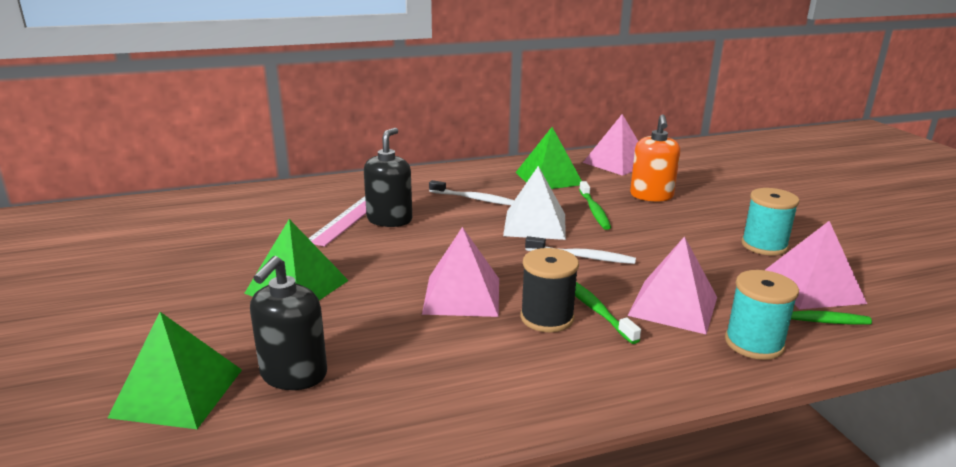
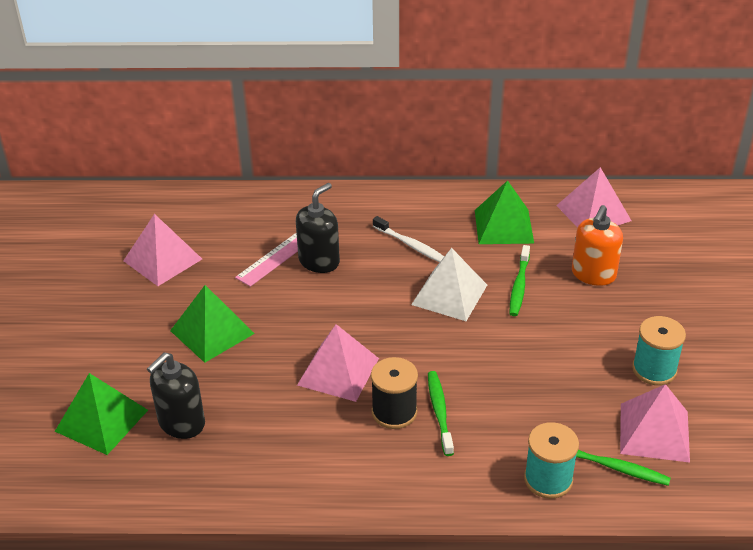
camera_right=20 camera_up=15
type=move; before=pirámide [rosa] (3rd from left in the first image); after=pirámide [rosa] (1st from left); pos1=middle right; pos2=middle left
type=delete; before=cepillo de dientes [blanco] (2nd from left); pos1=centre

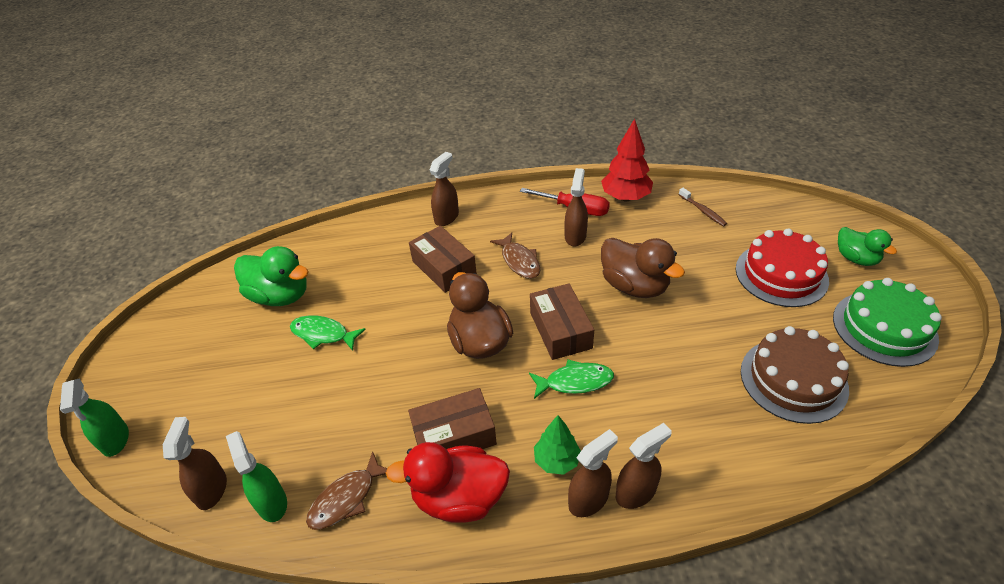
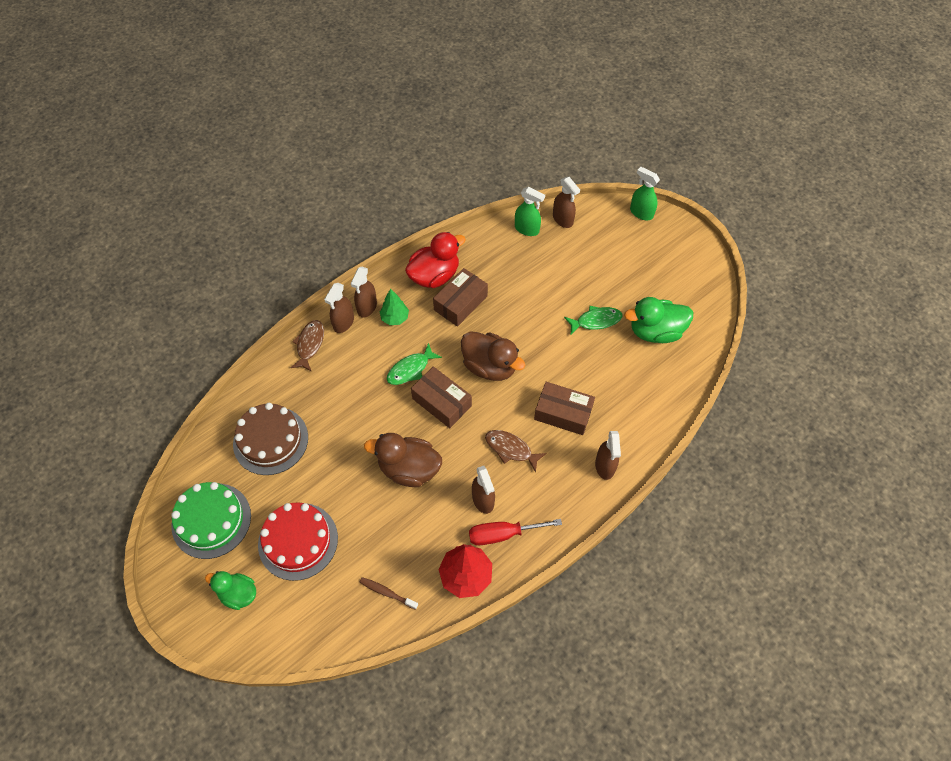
camera_right=145 camera_up=15
type=move; before=pez [marrón] (1st from left); pos1=bottom centre; pos2=middle left

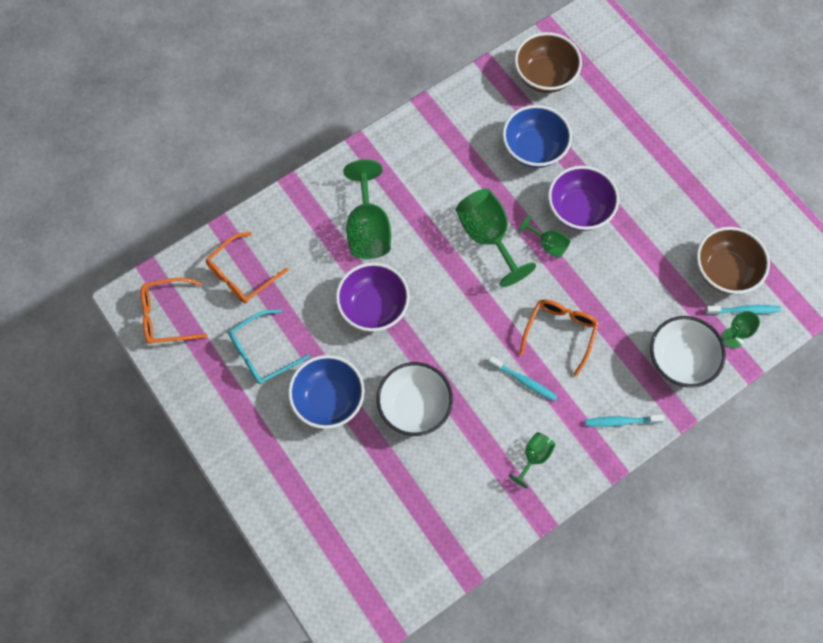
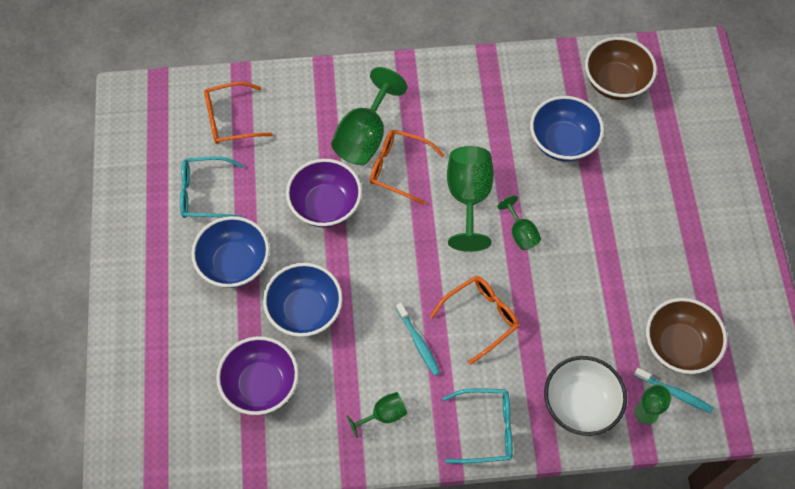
camera_right=30 camera_up=-5
type=move; before=cuenco [morado] (2nd from left in the first image); after=cuenco [morado] (1st from left); pos1=top right; pos2=bottom left
type=recolor; before=cuenco [blanco] (1st from left); after=cuenco [azul] (2nd from left); pos1=centre; pos2=centre
type=move; before=gafas [naranja] (1st from left in the first image); after=gafas [naranja] (2nd from left); pos1=middle left; pos2=centre
type=replace; before=cepillo de dientes [turquesa] (2nd from left); after=gafas [turquesa] (2nd from left); pos1=middle right; pos2=bottom centre

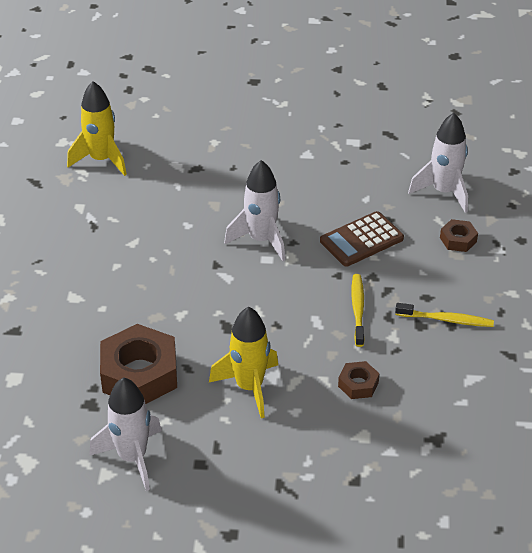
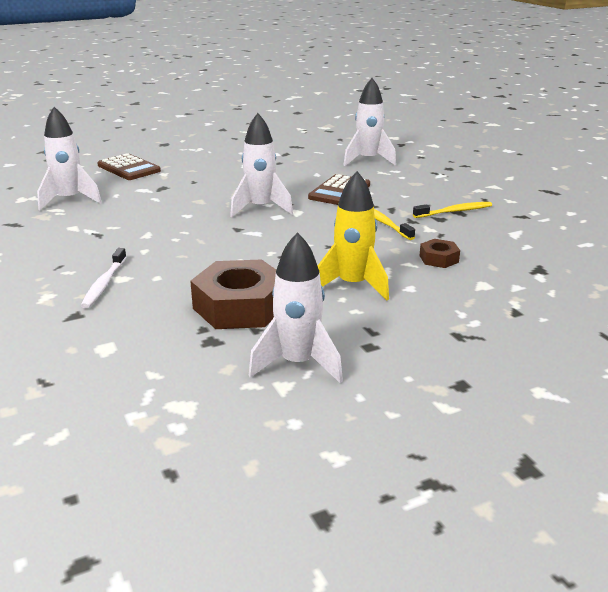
camera_right=-30 camera_up=-15
type=recolor; before=cohete [amarillo] (1st from left); after=cohete [blanco] (1st from left); pos1=top left; pos2=top left
type=insert; after=cepillo de dientes [blanco]; pos2=middle left
type=insert; after=calculadora [marrón] (1st from left); pos2=top left
type=delete; before=tuerca [marrón] (3rd from left); pos1=middle right

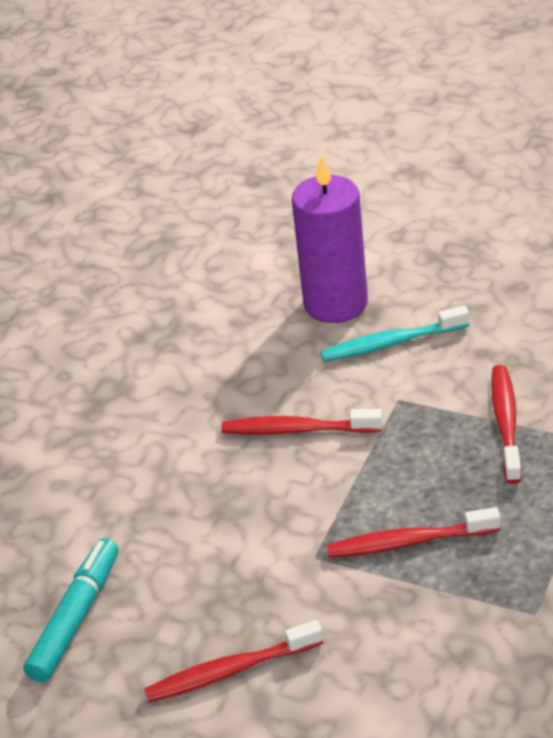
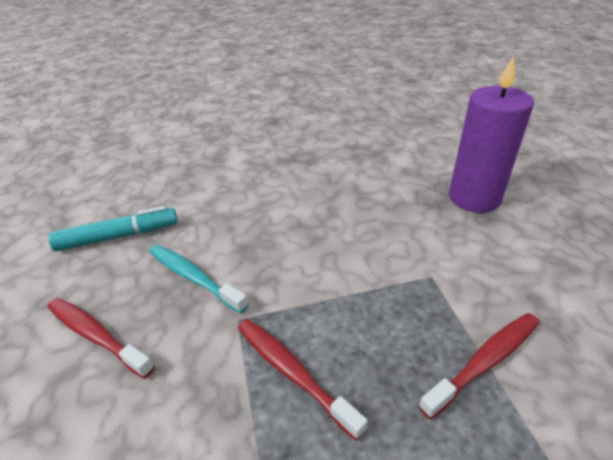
camera_right=50 camera_up=0
type=move; before=cepillo de dientes [turquesa]; pos1=middle right; pos2=middle left
type=delete; before=cepillo de dientes [rojo] (2nd from left); pos1=centre

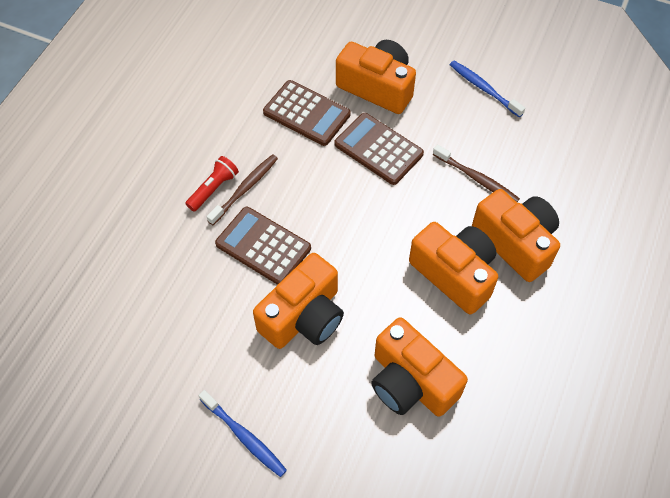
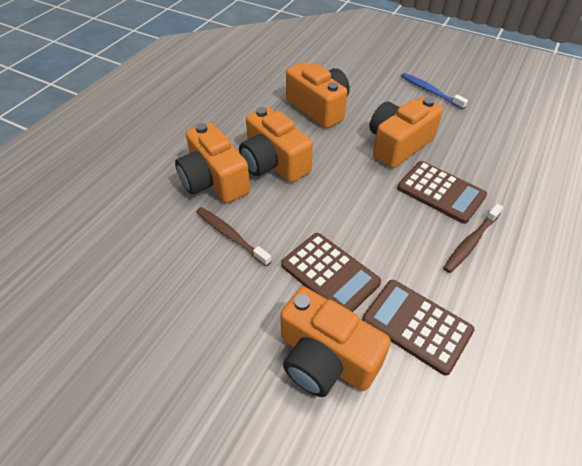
camera_right=-175 camera_up=-10
type=delete; before=lámpara de mano [rojo]; pos1=middle left
type=delete; before=cepillo de dientes [azul] (2nd from left); pos1=top right

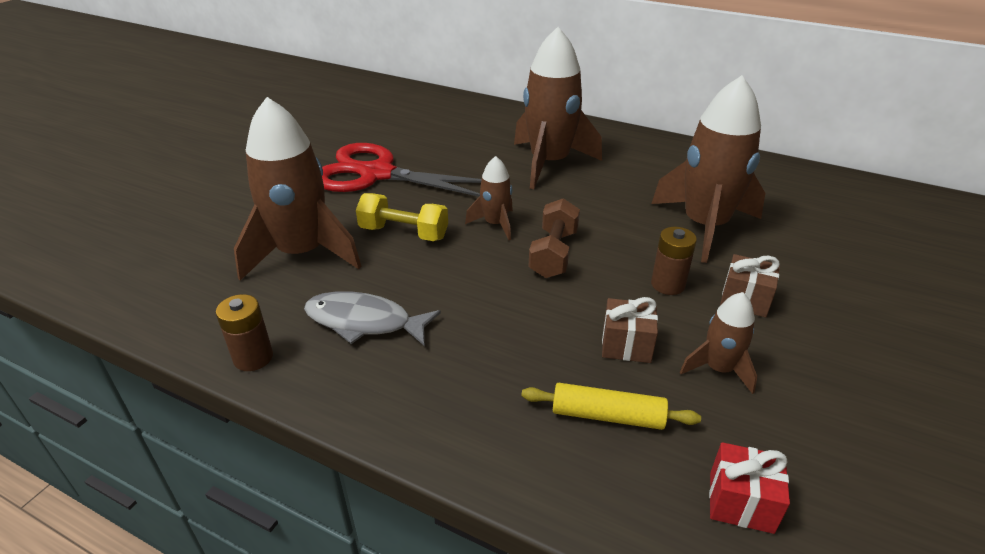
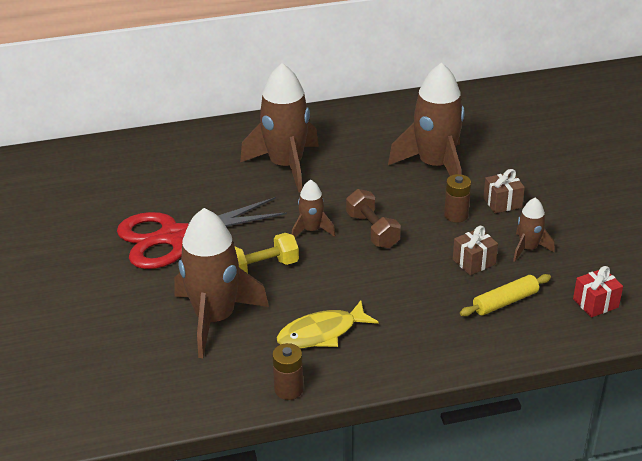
camera_right=-40 camera_up=0
type=recolor; before=pez [gris]; after=pez [amarillo]; pos1=centre; pos2=bottom centre

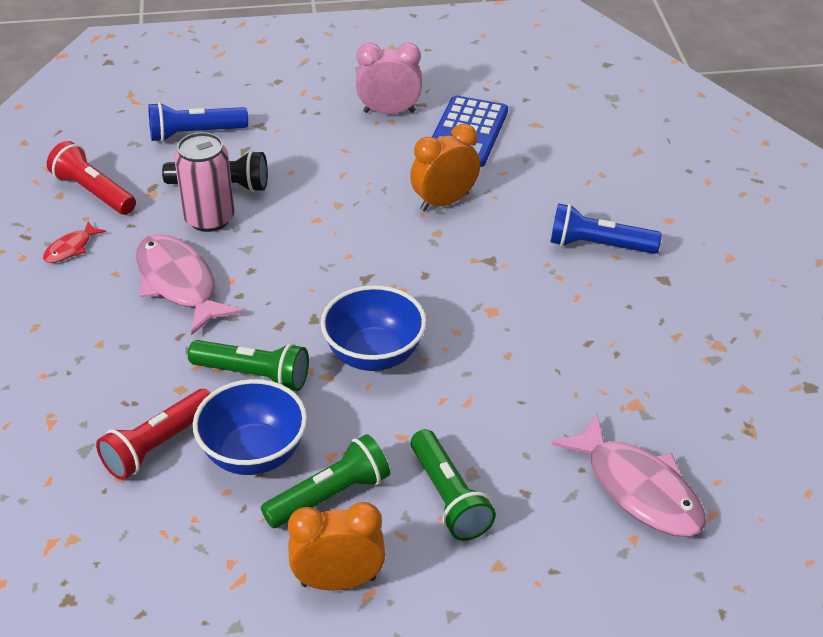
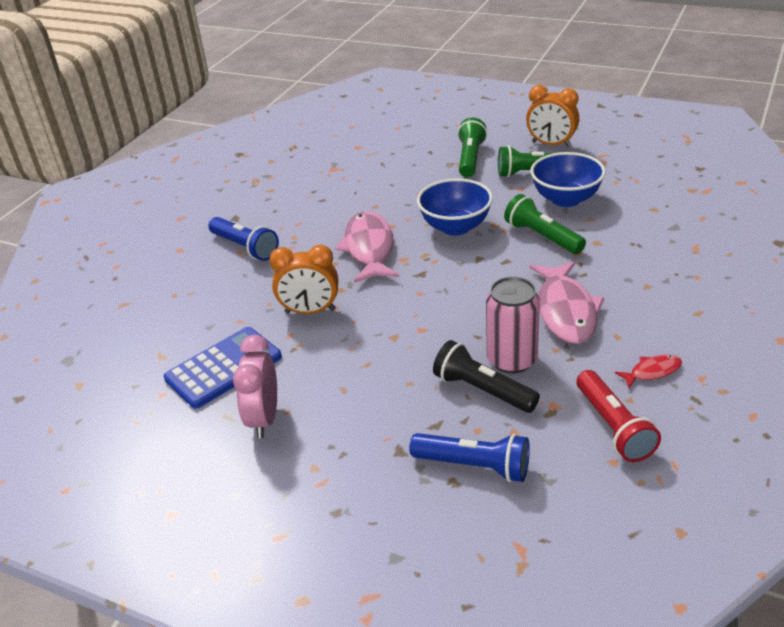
camera_right=-145 camera_up=-5
type=rotate; before=despertador [rosa]; pos1=top centre; pos2=middle left; turn=60
type=move; before=pez [rosa] (2nd from left in the first image); after=pez [rosa] (1st from left); pos1=bottom right; pos2=centre
type=delete; before=lámpara de mano [rojo] (2nd from left); pos1=bottom left

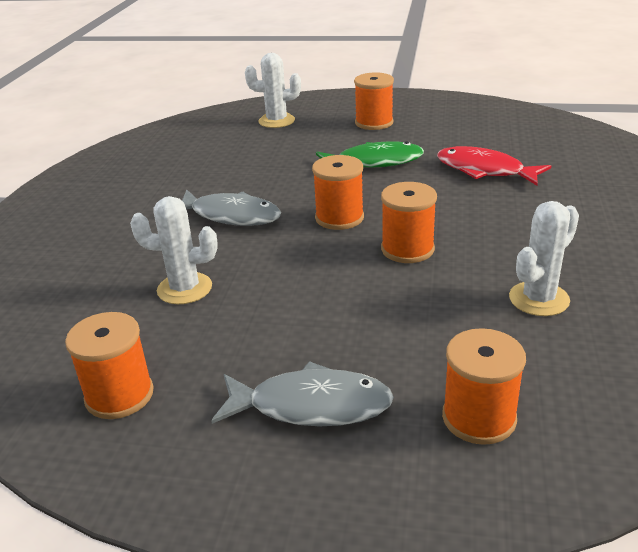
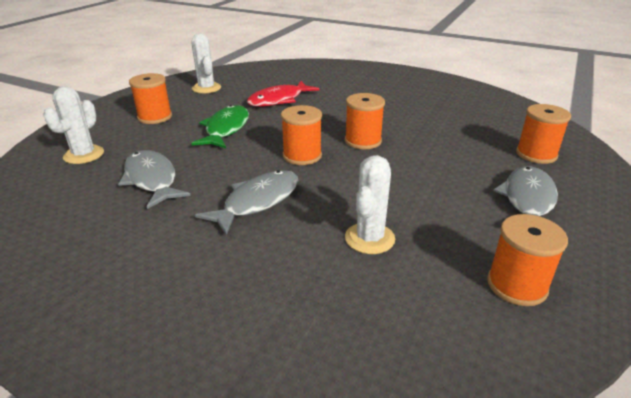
camera_right=-75 camera_up=0
type=insert; after=pez [gris] (1st from left); pos2=middle left
type=move; before=cactus [blanco] (3rd from left in the first image); after=cactus [blanco] (2nd from left); pos1=middle right; pos2=top left

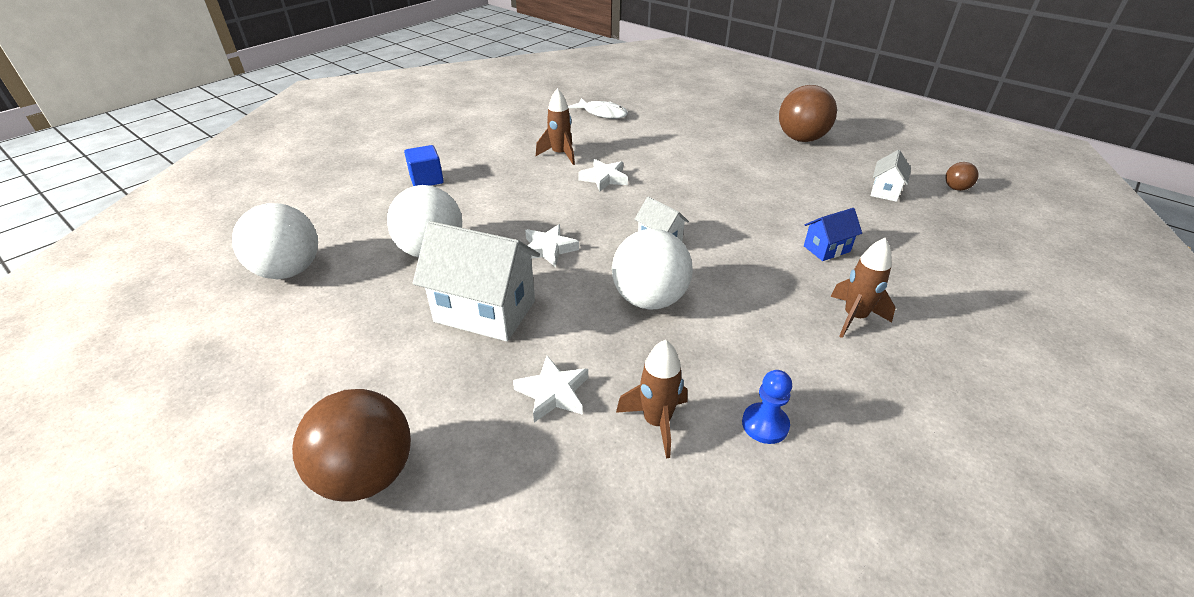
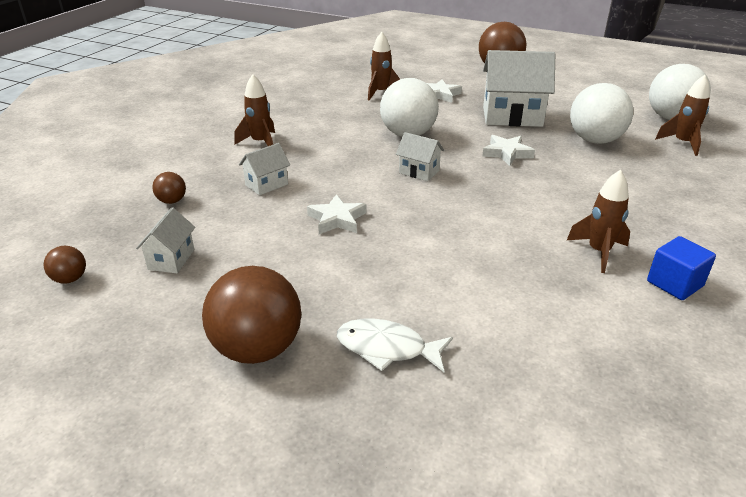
camera_right=165 camera_up=-5
type=insert; after=pelota [marrón] (2nd from left); pos2=middle left
type=recolor; before=casa [azul]; after=casa [blanco] (2nd from left); pos1=middle right; pos2=centre
type=move; before=estrella [blanco] (3rd from left in the first image); after=estrella [blanco] (1st from left); pos1=top centre; pos2=centre
type=move; before=pez [blanco]; pos1=top centre; pos2=bottom centre
type=move; before=cubo [azul]; pos1=top centre; pos2=middle right
type=insert; after=cohete [marrón] (4th from left); pos2=top right
type=delete; before=peón [azul]; pos1=bottom centre

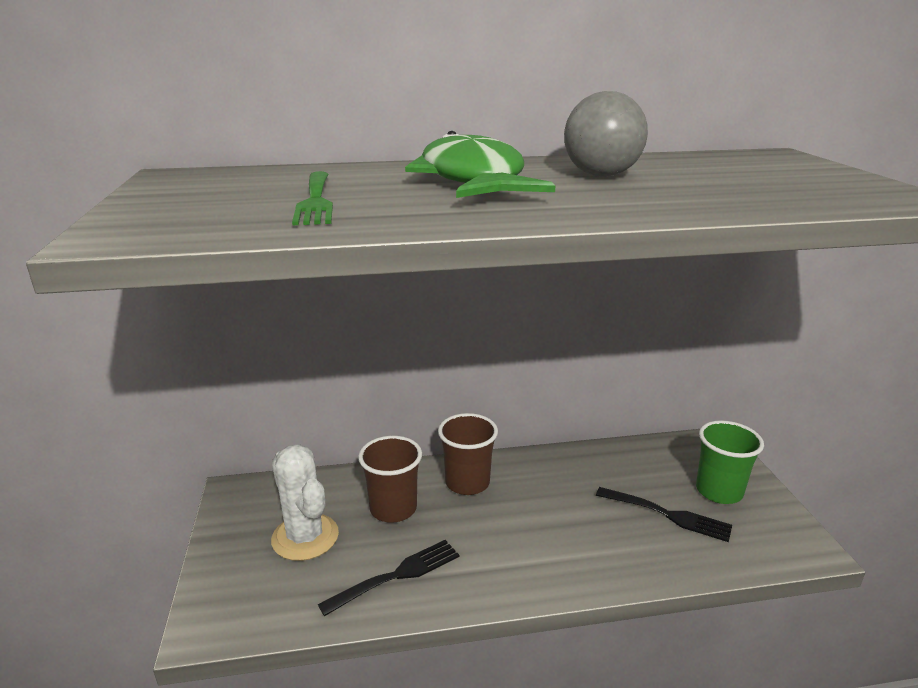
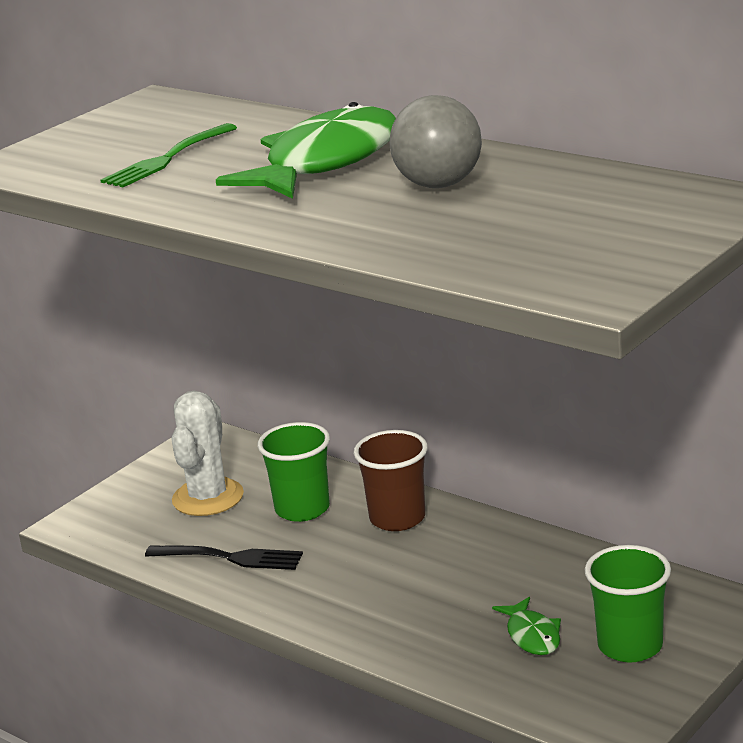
camera_right=50 camera_up=0
type=recolor; before=vaso [marrón] (1st from left); after=vaso [verde] (1st from left); pos1=bottom centre; pos2=centre
type=replace; before=tenedor [negro] (2nd from left); after=pez [verde] (2nd from left); pos1=bottom right; pos2=bottom right

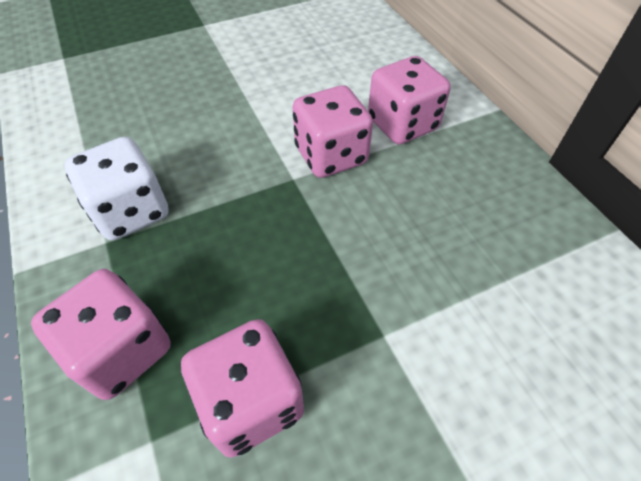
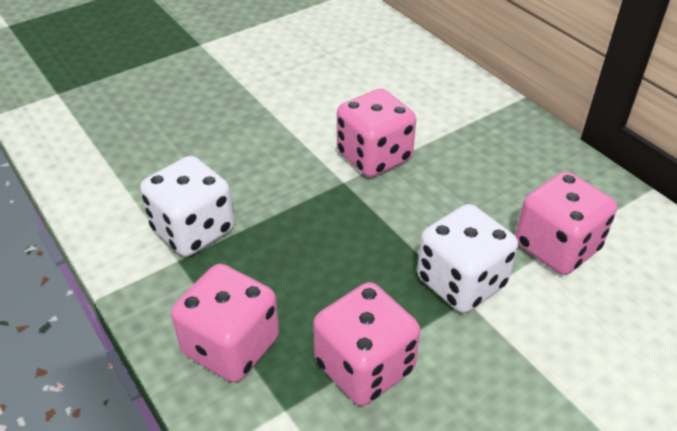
camera_right=-10 camera_up=-10
type=insert; after=dado [blanco] (2nd from left); pos2=middle right
type=move; before=dado [rosa] (4th from left); pos1=top centre; pos2=middle right

